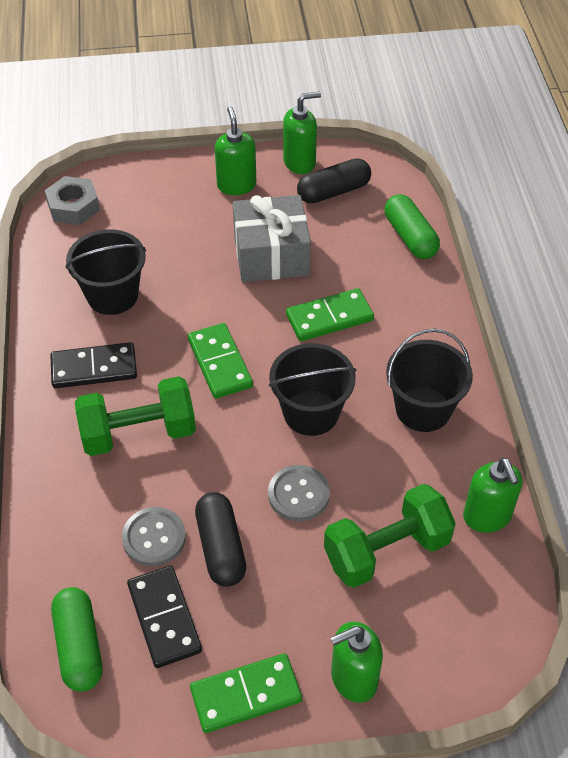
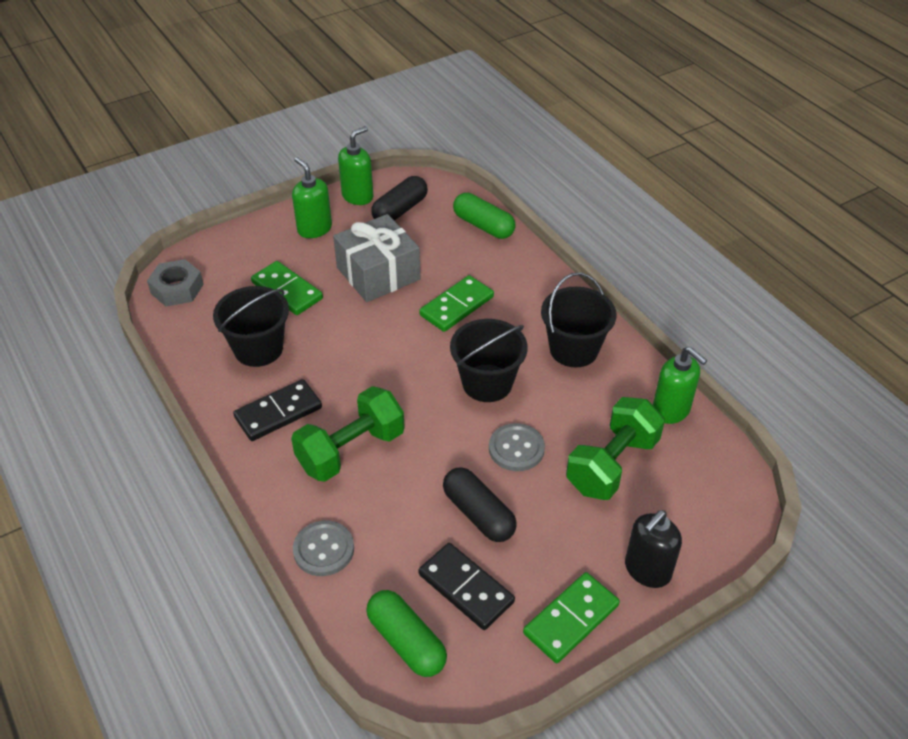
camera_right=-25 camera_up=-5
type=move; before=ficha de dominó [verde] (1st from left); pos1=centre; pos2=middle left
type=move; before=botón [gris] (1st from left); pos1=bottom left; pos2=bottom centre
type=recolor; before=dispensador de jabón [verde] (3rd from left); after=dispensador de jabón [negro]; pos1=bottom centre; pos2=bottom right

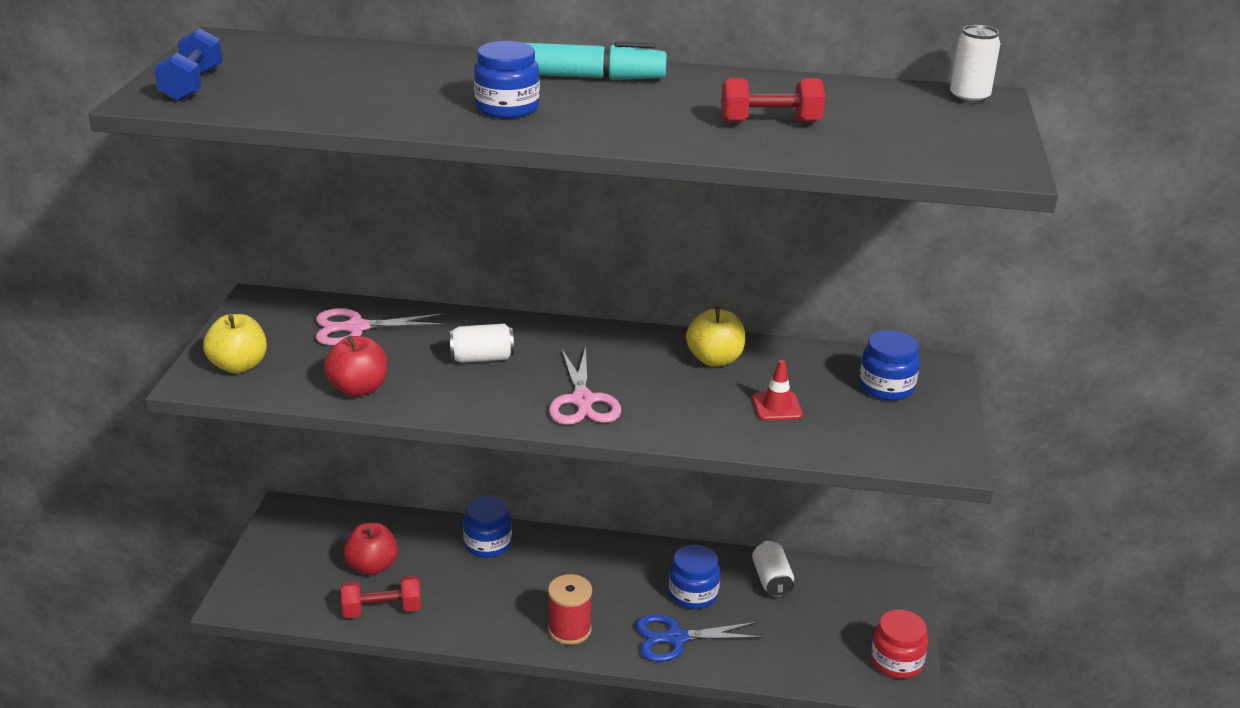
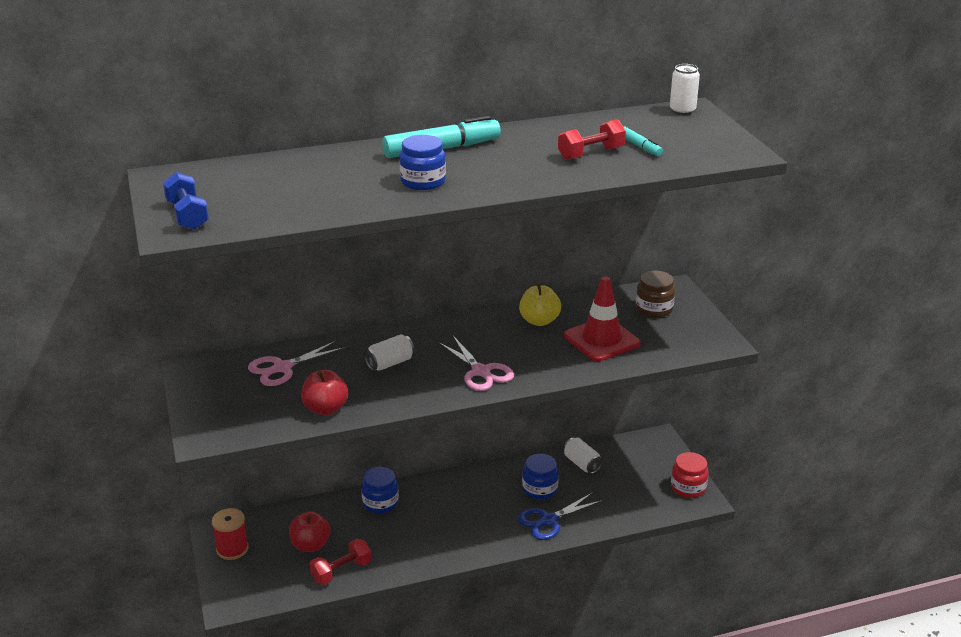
camera_right=-25 camera_up=0
type=move; before=carrete [rojo]; pos1=bottom centre; pos2=bottom left
type=resize; before=cono de tráfico [rojo]; pos1=centre; pos2=centre; scale=1.94
type=insert; after=rotulador [turquesa] (2nd from left); pos2=top right
type=recolor; before=tarro [azul] (4th from left); after=tarro [marrón]; pos1=middle right; pos2=middle right
type=delete; before=manzana [amarillo] (1st from left); pos1=middle left

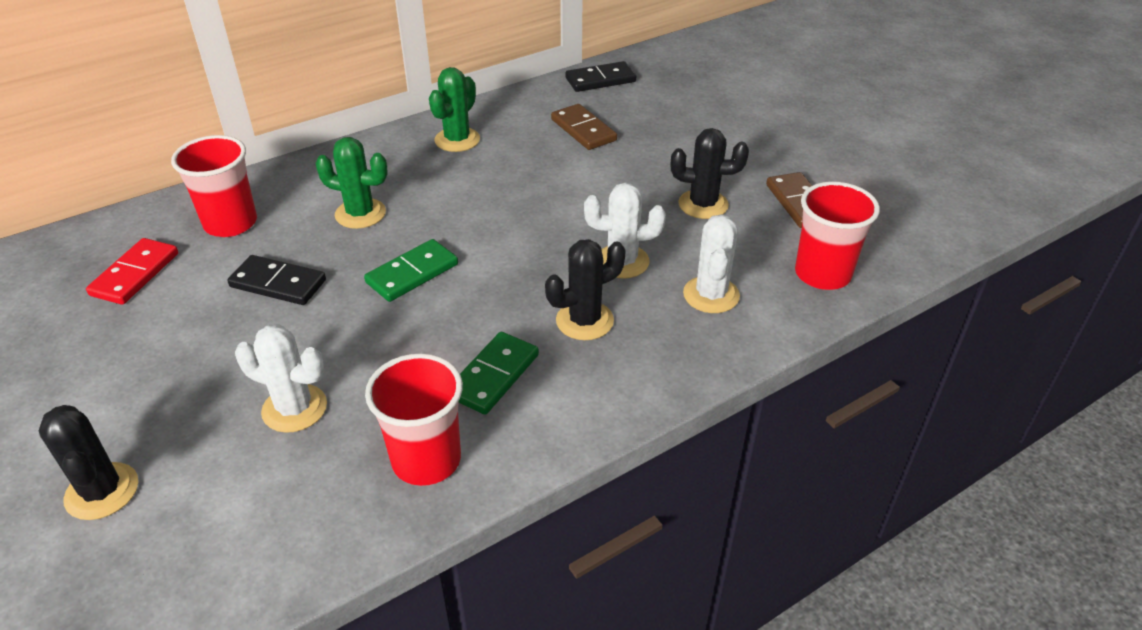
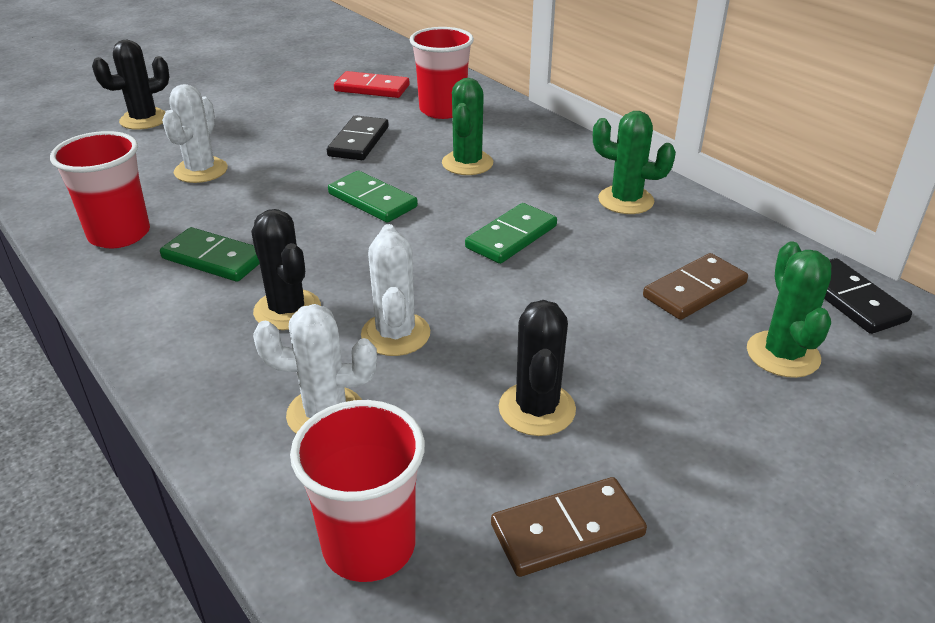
camera_right=85 camera_up=-5
type=insert; after=ficha de dominó [verde] (3rd from left); pos2=centre
type=insert; after=cactus [verde] (3rd from left); pos2=middle right

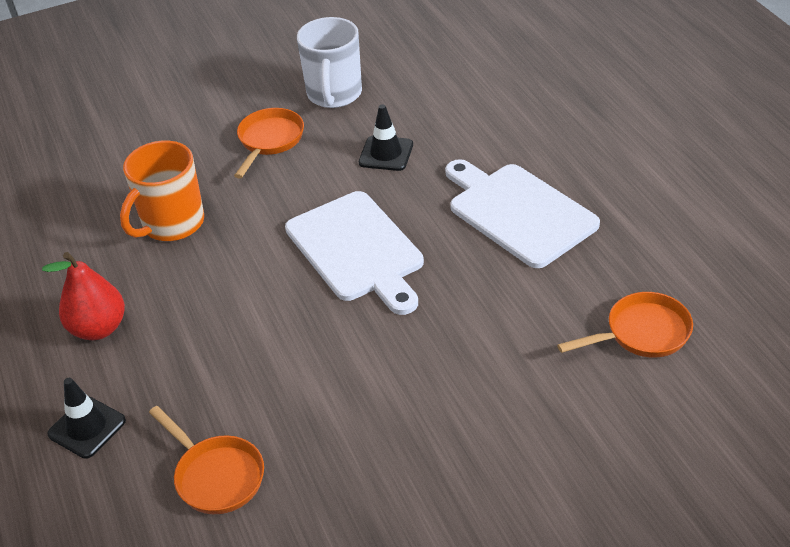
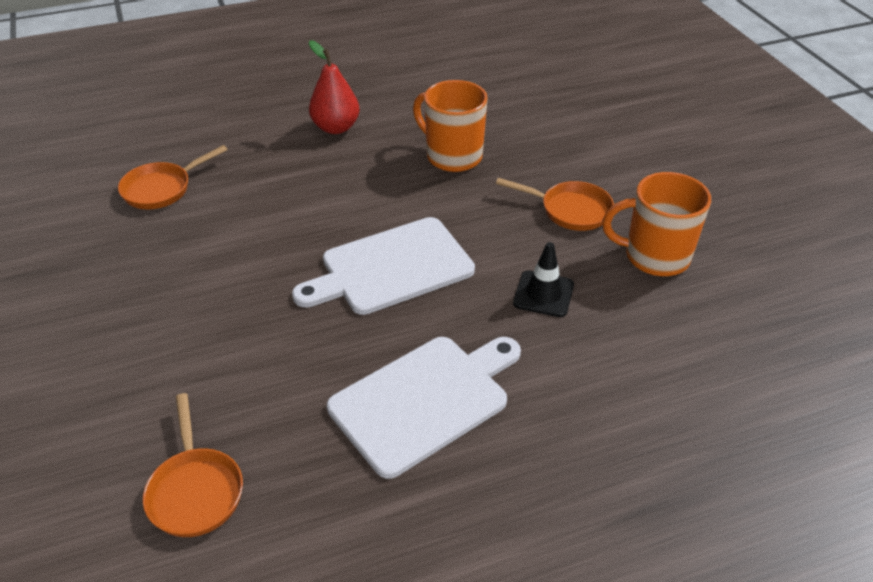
camera_right=90 camera_up=0
type=recolor; before=taza [blanco]; after=taza [naranja] (2nd from left); pos1=top centre; pos2=middle right
type=delete; before=cono de tráfico [negro] (1st from left); pos1=bottom left

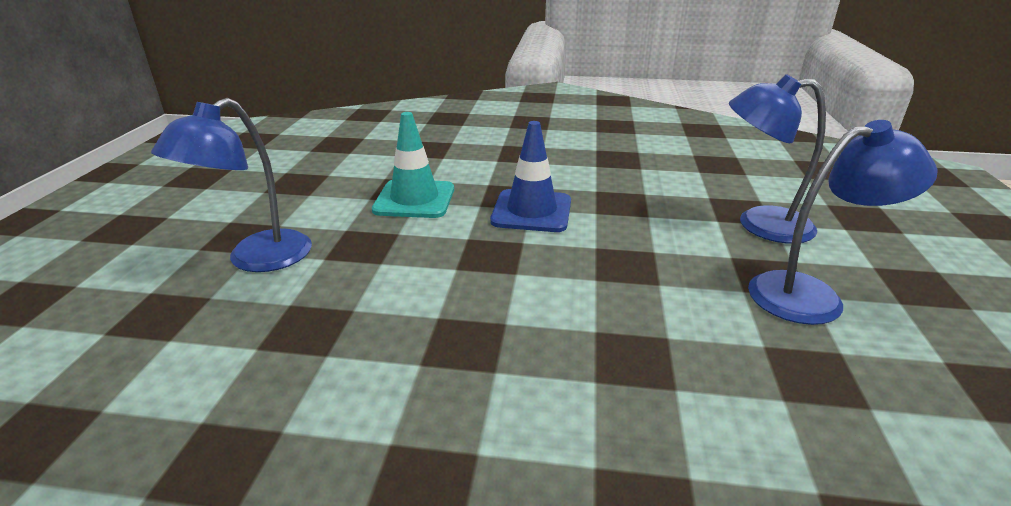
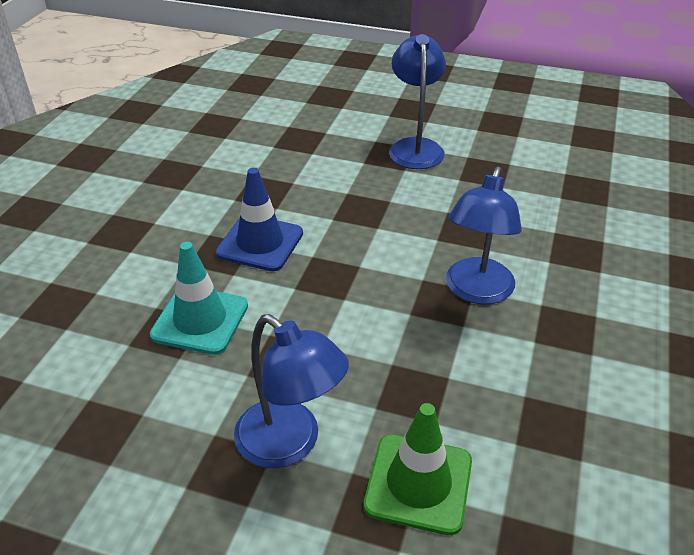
camera_right=-80 camera_up=10
type=insert; after=cono de tráfico [verde]; pos2=bottom centre
type=move; before=lámpara [azul] (2nd from left in the first image); after=lámpara [azul] (3rd from left); pos1=top right; pos2=middle right

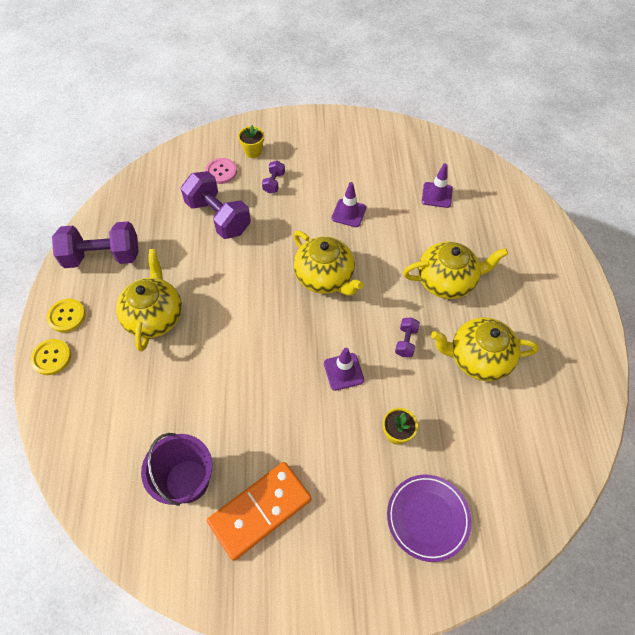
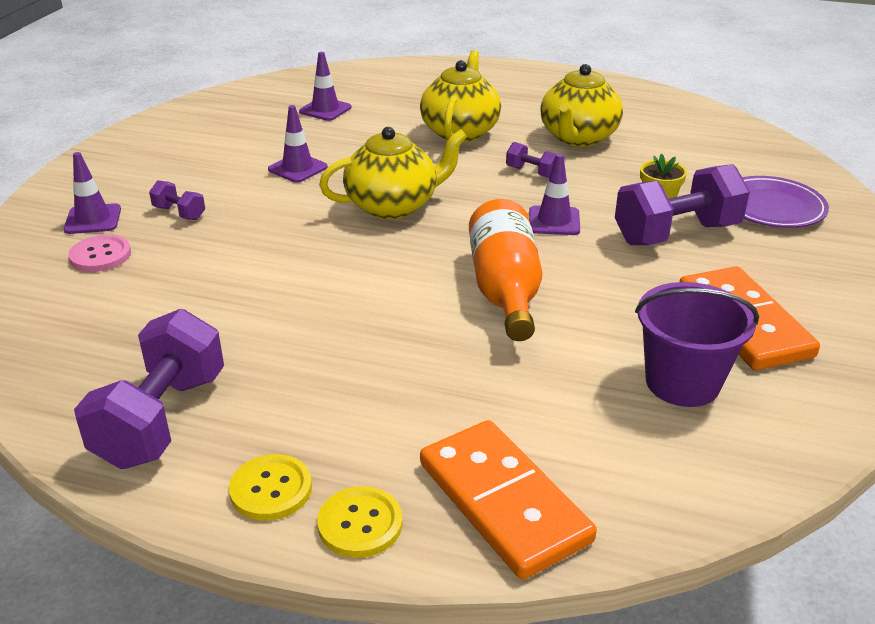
camera_right=-70 camera_up=-25
type=replace; before=maceta [amarillo] (1st from left); after=cono de tráfico [morado] (1st from left); pos1=top centre; pos2=top left
type=insert; after=ficha de dominó [naranja] (1st from left); pos2=bottom centre
type=insert; after=botella [naranja]; pos2=centre
type=move; before=mancuerna [morado] (2nd from left in the first image); after=mancuerna [morado] (4th from left); pos1=top centre; pos2=top right
type=delete; before=tetera [amarillo] (1st from left); pos1=middle left

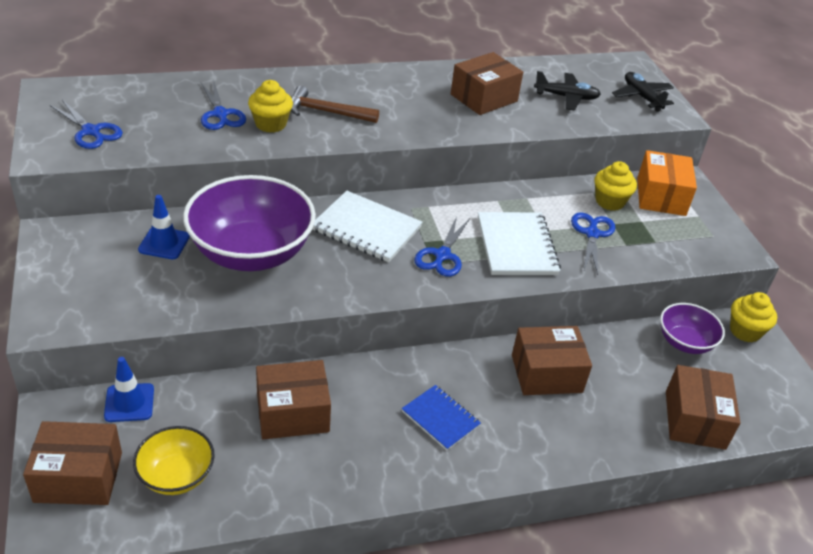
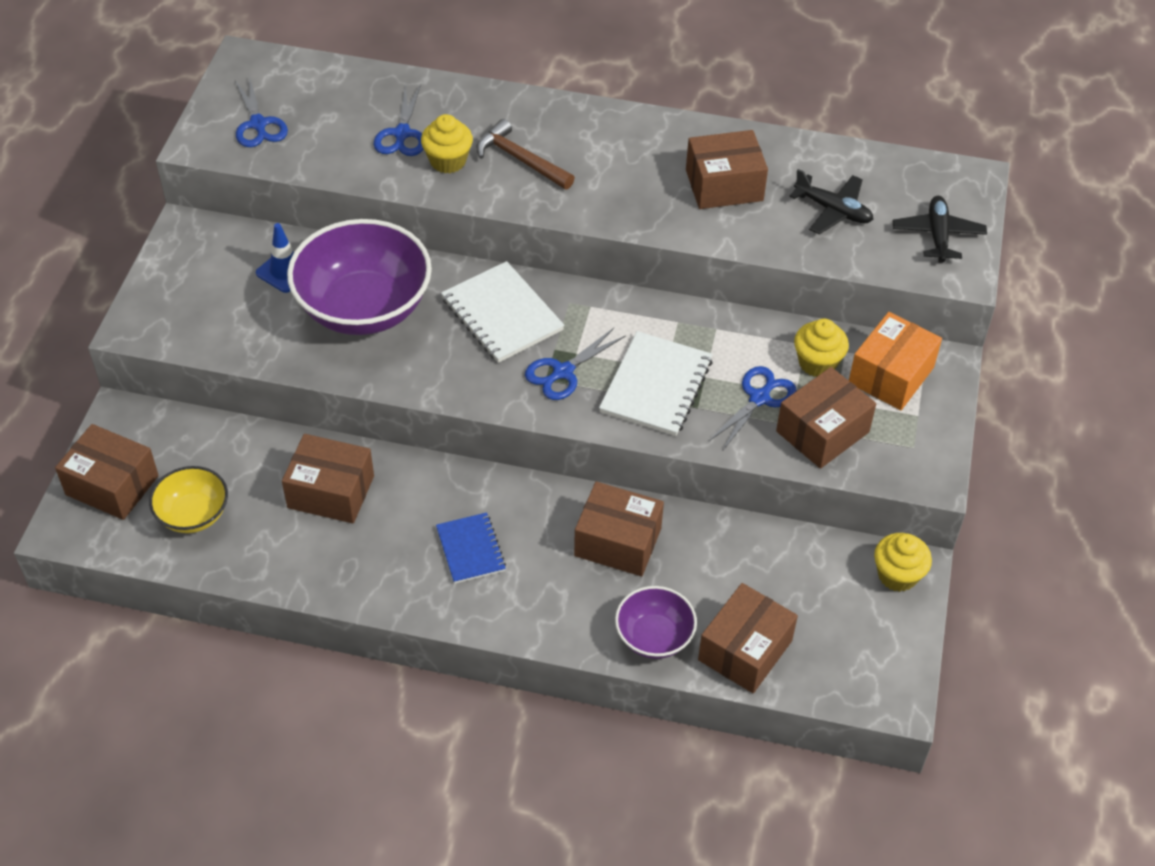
camera_right=30 camera_up=10
type=move; before=cuenco [morado] (2nd from left); pos1=middle right; pos2=bottom centre
type=insert; after=caja [marrón] (6th from left); pos2=middle right
type=delete; before=cono de tráfico [azul] (1st from left); pos1=bottom left

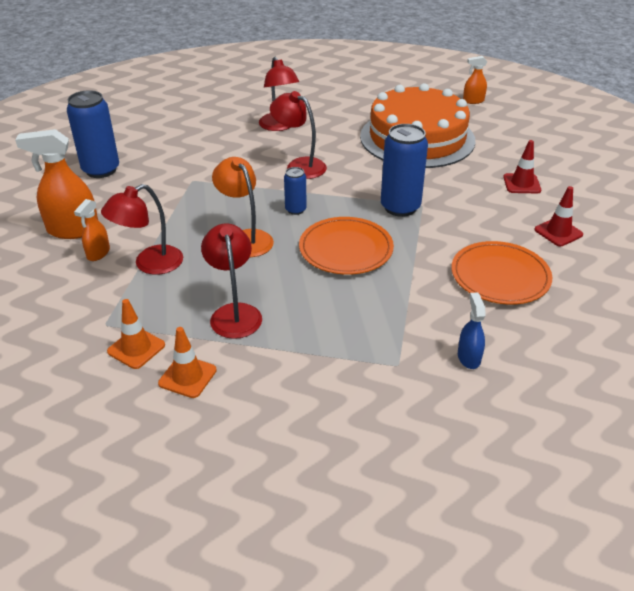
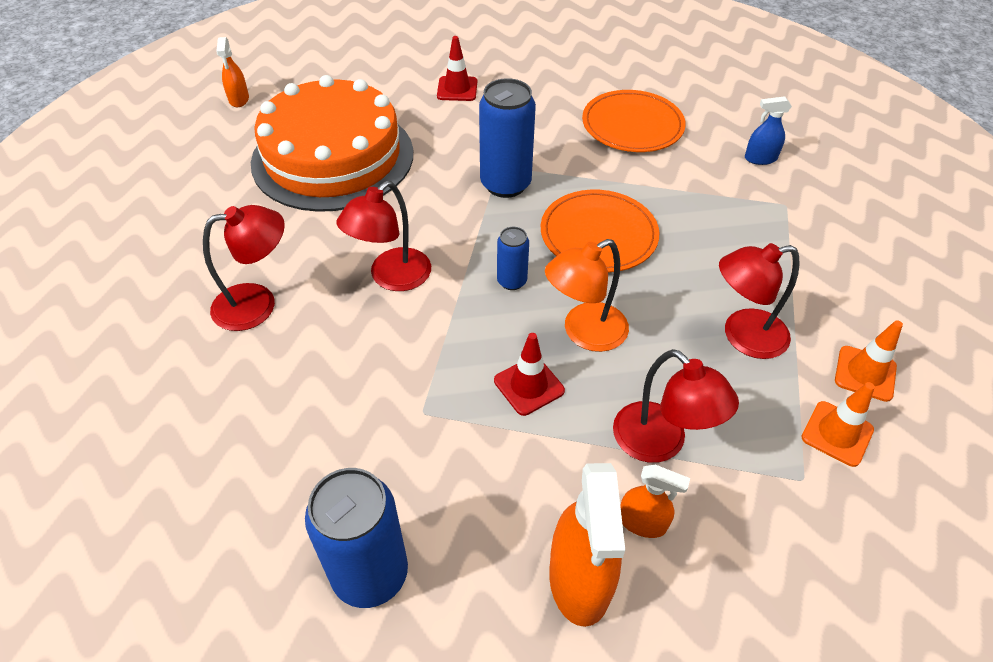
camera_right=-90 camera_up=10
type=move; before=cono de tráfico [rojo] (2nd from left); pos1=middle right; pos2=centre

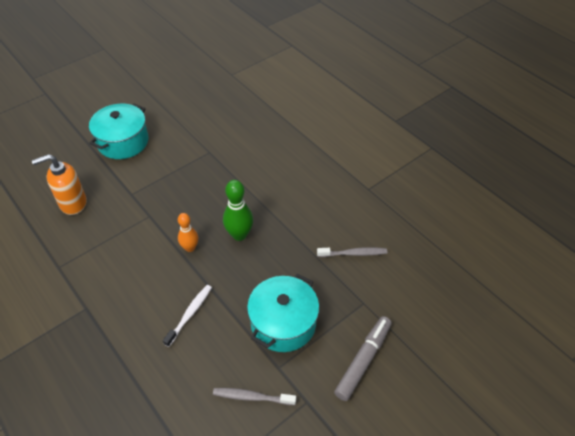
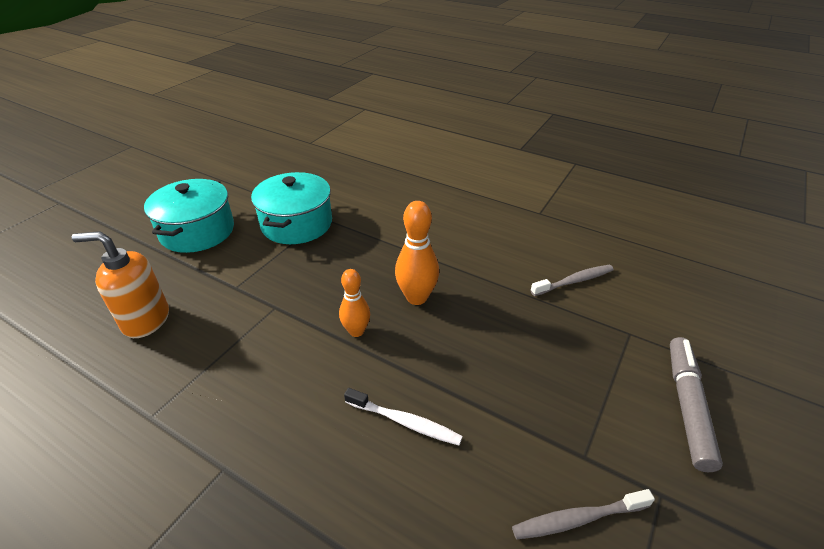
camera_right=-20 camera_up=-10
type=rotate; before=dispensador de jabón [naranja]; pos1=middle left; pos2=middle left; turn=45
type=move; before=olla [turquesa] (2nd from left); pos1=bottom centre; pos2=centre
type=rotate; before=cepillo de dientes [blanco]; pos1=bottom left; pos2=bottom centre; turn=105
type=recolor; before=bolo [verde]; after=bolo [naranja] (2nd from left); pos1=centre; pos2=centre

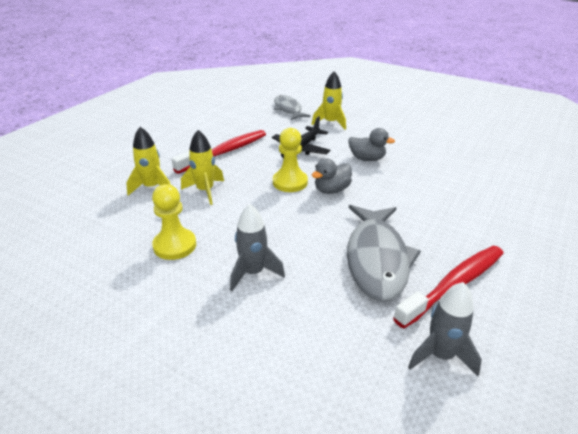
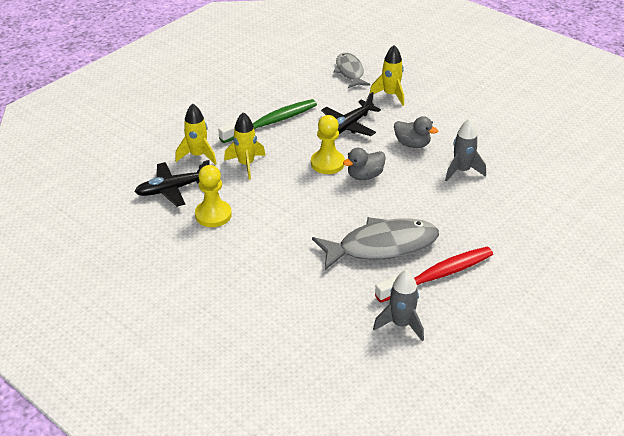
camera_right=10 camera_up=5
type=insert; after=avión [negro] (1st from left); pos2=middle left
type=recolor; before=cepillo de dientes [rojo] (1st from left); after=cepillo de dientes [verde]; pos1=centre; pos2=top centre
type=rotate; before=pez [gris] (2nd from left); pos1=centre; pos2=centre; turn=-120
type=move; before=cohete [gris] (1st from left in the first image); after=cohete [gris] (2nd from left); pos1=centre; pos2=middle right

